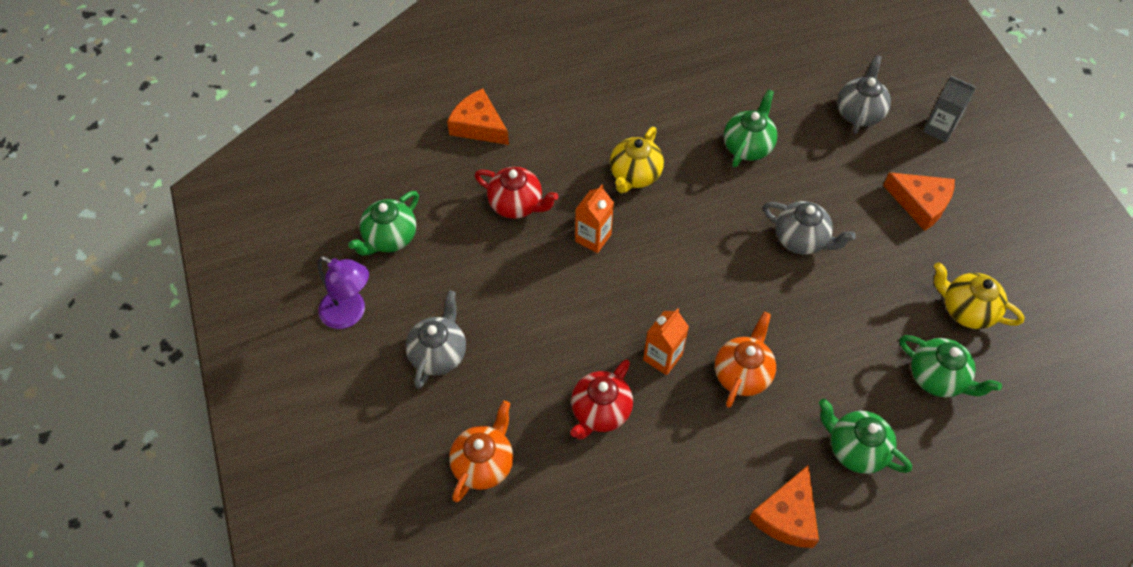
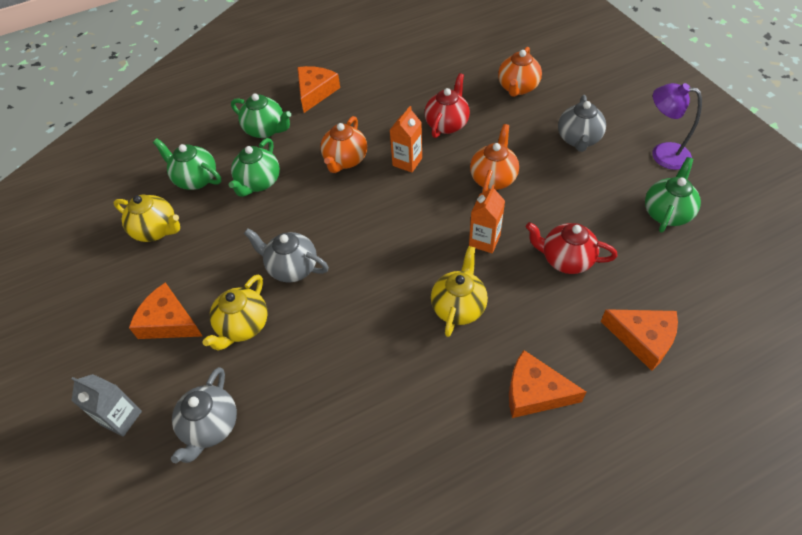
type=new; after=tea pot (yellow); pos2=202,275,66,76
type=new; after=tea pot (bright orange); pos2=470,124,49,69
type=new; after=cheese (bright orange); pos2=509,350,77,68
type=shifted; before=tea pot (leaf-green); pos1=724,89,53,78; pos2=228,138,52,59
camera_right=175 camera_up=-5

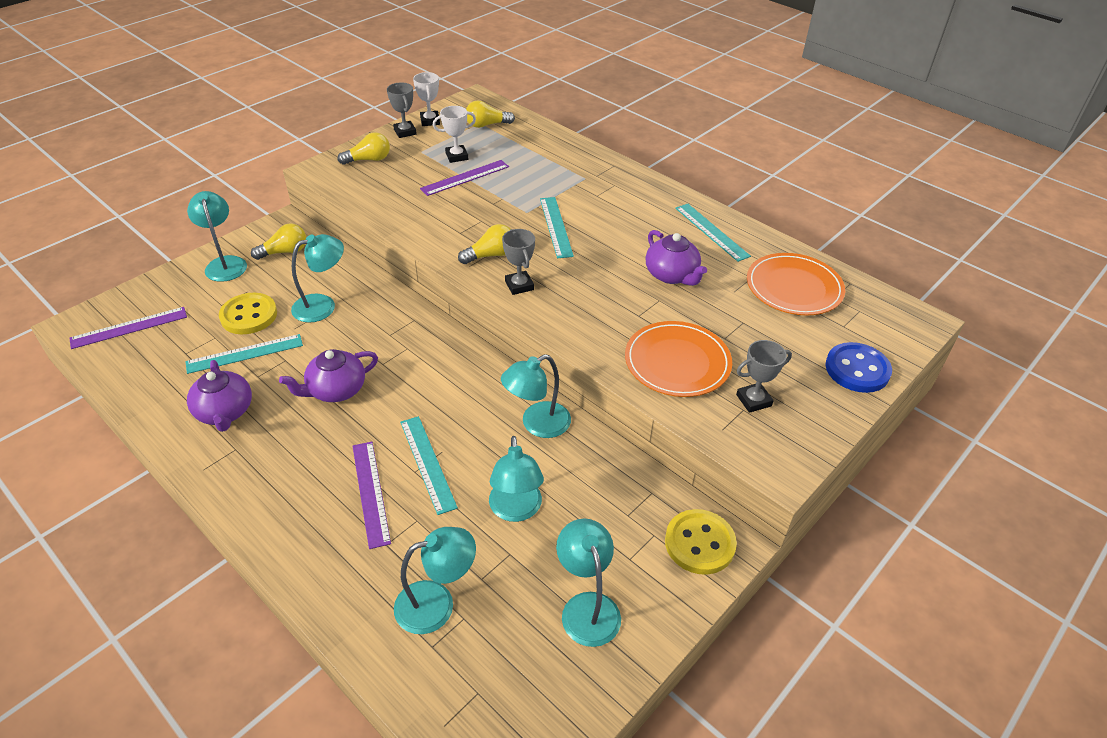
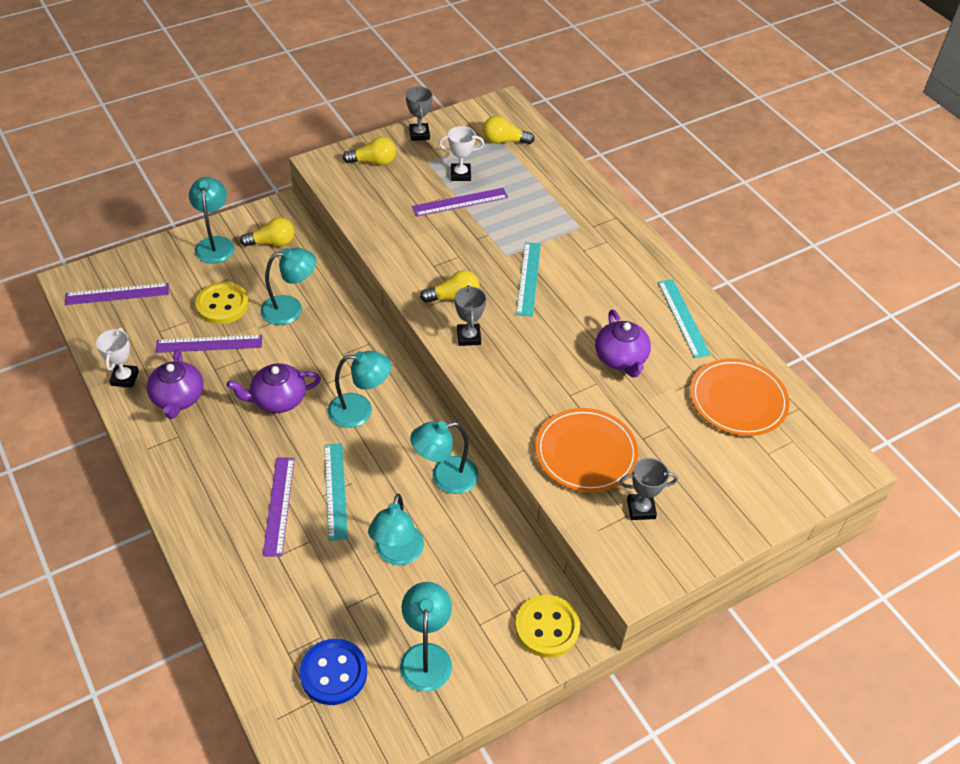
type=shifted; before=lamp (teal); pos1=394,527,82,107; pos2=328,351,63,77
type=shifted; before=prize cup (white); pos1=413,72,27,54; pos2=96,328,43,60
type=shifted; before=sewing button (royal blue); pos1=825,342,67,51; pos2=300,639,67,66
type=repainted; before=straightedge (teal); after=straightedge (violet); pos1=185,334,118,40; pos2=156,335,106,18
camera_right=15 camera_up=5

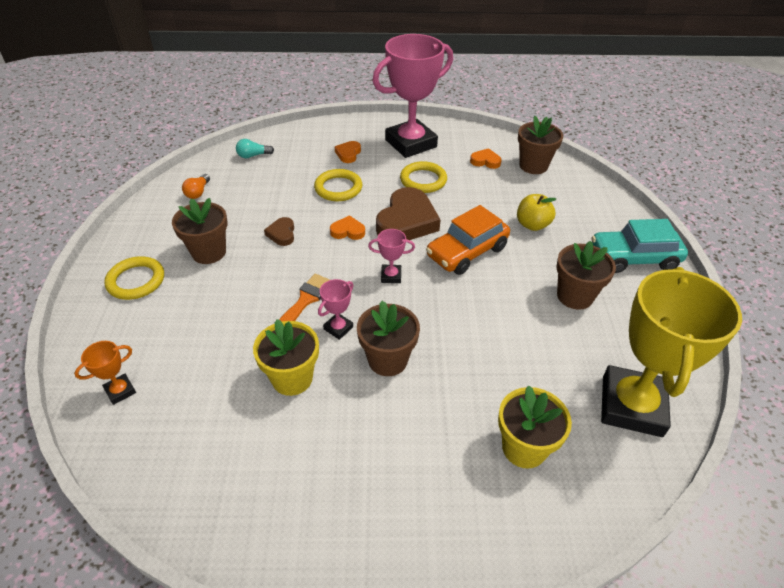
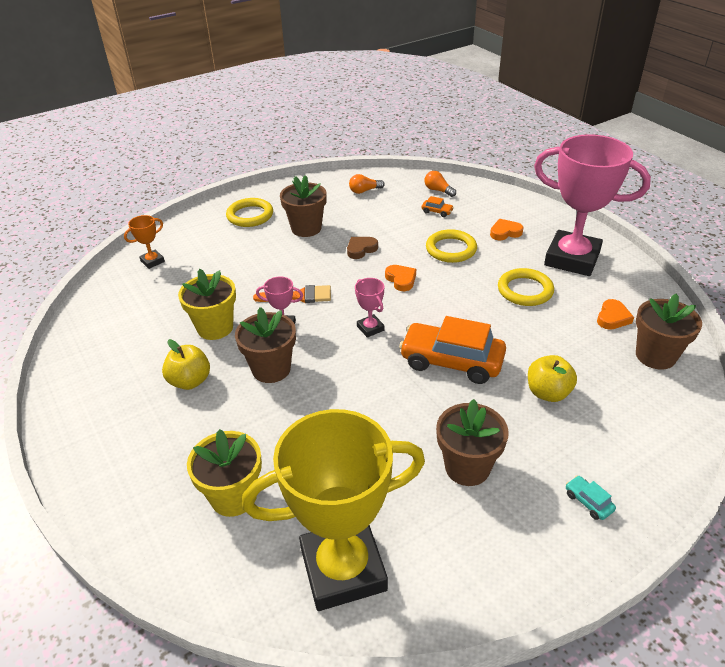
type=gone; before=heart shape (brown); pos1=376,187,65,53
type=new; after=toy apple (yellow); pos2=162,339,48,51
type=new; after=toy car (bright orange); pos2=422,196,32,21
type=repainted; before=light bulb (teal); after=light bulb (bright orange); pos1=236,139,38,19; pos2=425,171,31,26
type=rotated; before=prize cup (bright orange); pos1=74,341,62,64; pos2=124,215,41,54; turn=-60
type=rotated; before=heart shape (bright orange); pos1=470,148,32,21; pos2=597,299,37,31; turn=45
type=scaled; before=toy car (teal); pos1=591,219,97,54; pos2=566,475,50,45; scale=0.4
camera_right=60 camera_up=-5

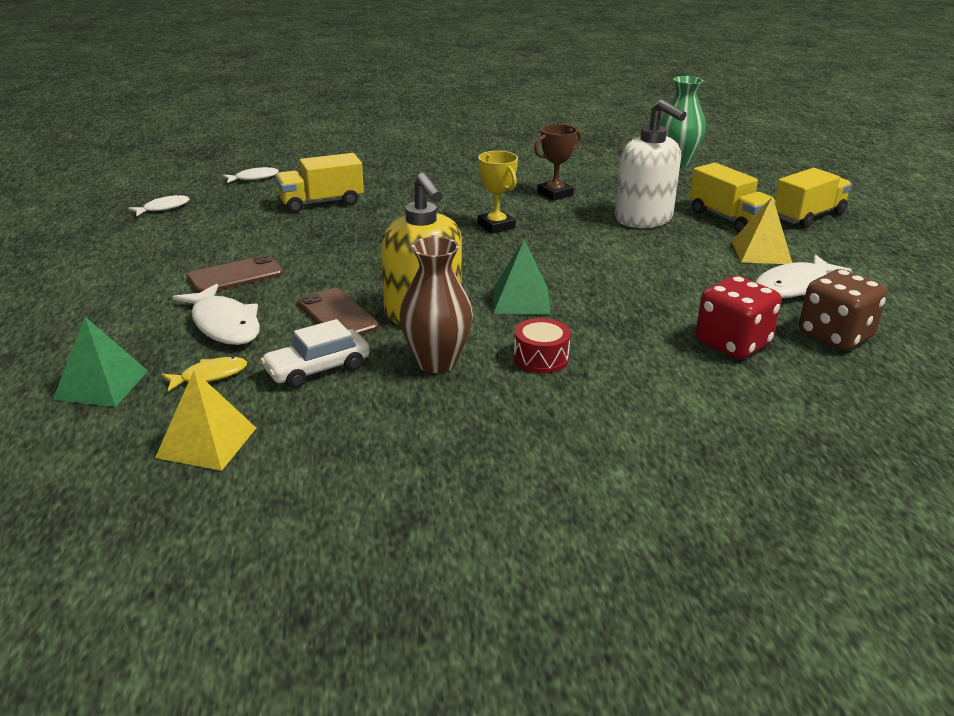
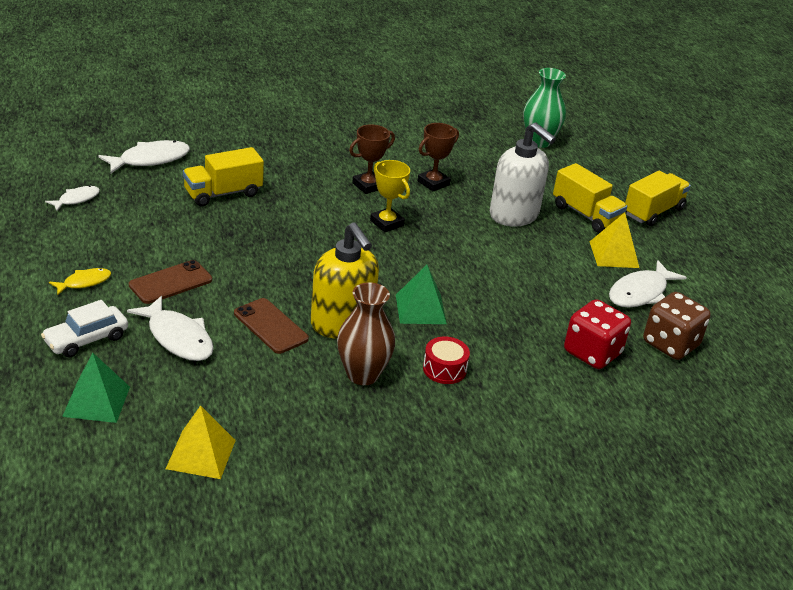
type=new; after=prize cup (brown); pos2=349,124,46,70
type=shifted; before=toy fish (yellow); pos1=161,357,86,34; pos2=49,268,62,28
type=shifted; before=toy car (white); pos1=260,319,110,69; pos2=41,300,87,58
type=scaled; before=toy fish (white); pos1=223,167,56,16; pos2=98,140,92,34; scale=1.74
camera_right=-10 camera_up=5

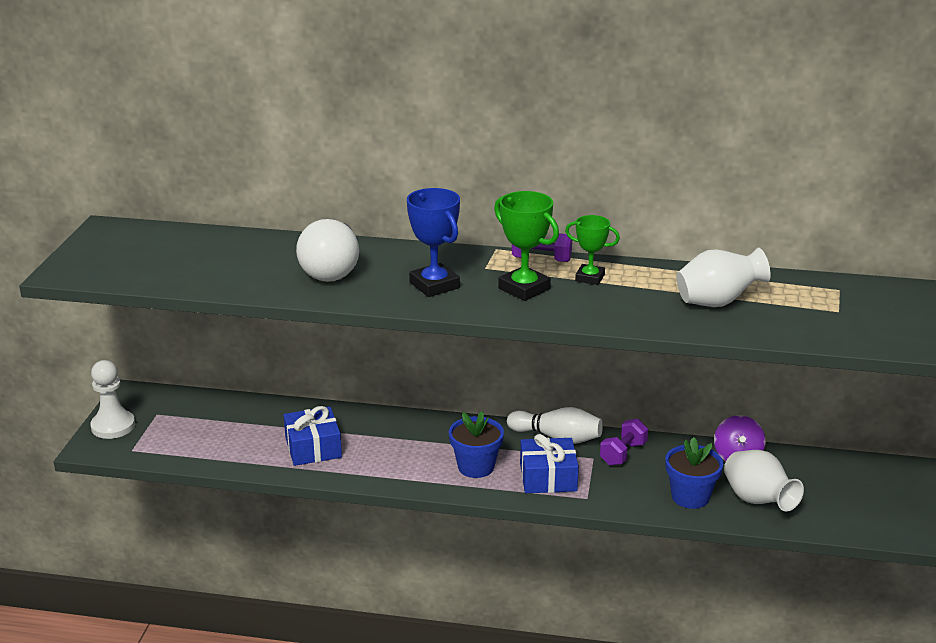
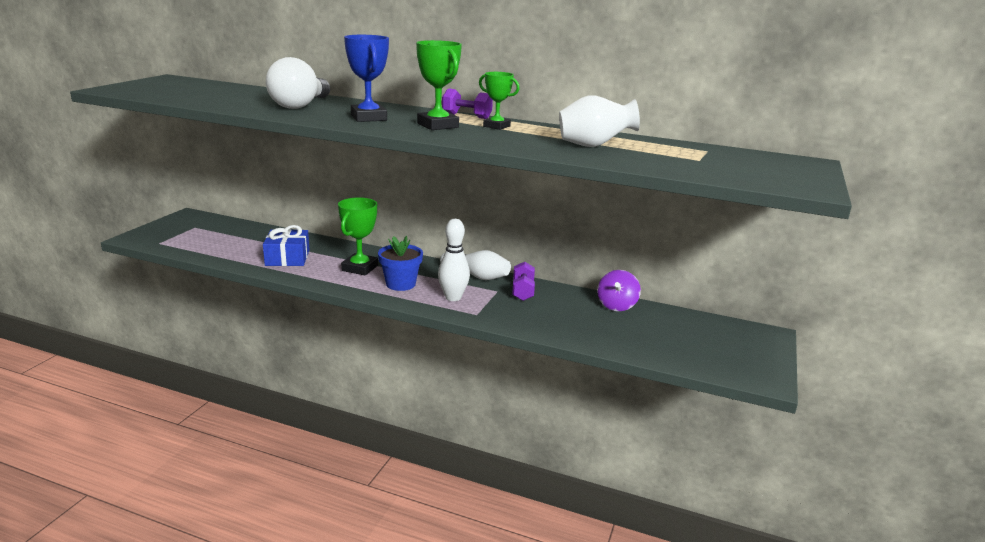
type=gone; before=chess pawn (white); pos1=90,360,45,79
type=gone; before=potted plant (royal blue); pos1=665,437,58,72
type=gone; before=tall vase (white); pos1=724,450,80,61
type=new; after=prize cup (leaf-green); pos2=338,197,40,79
type=swapped; before=wrapped gift (royal blue); after=tenpin (white); pos1=520,434,59,59; pos2=438,219,32,82
type=rotated; before=free weight (violet); pos1=600,419,48,47; pos2=512,262,23,39; turn=-45
camera_right=10 camera_up=-5

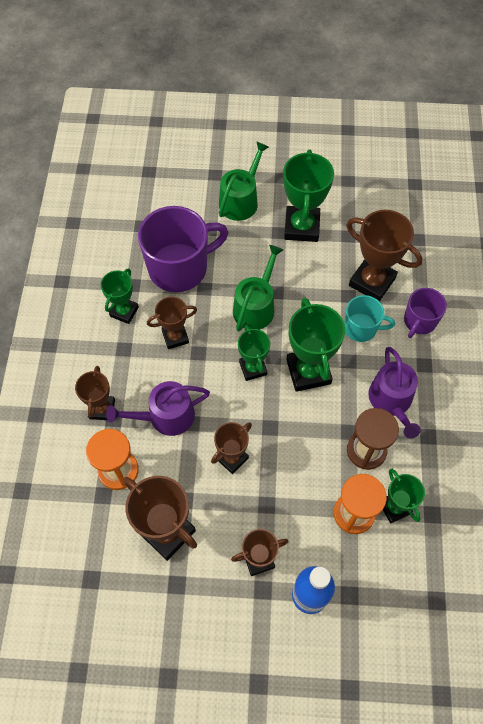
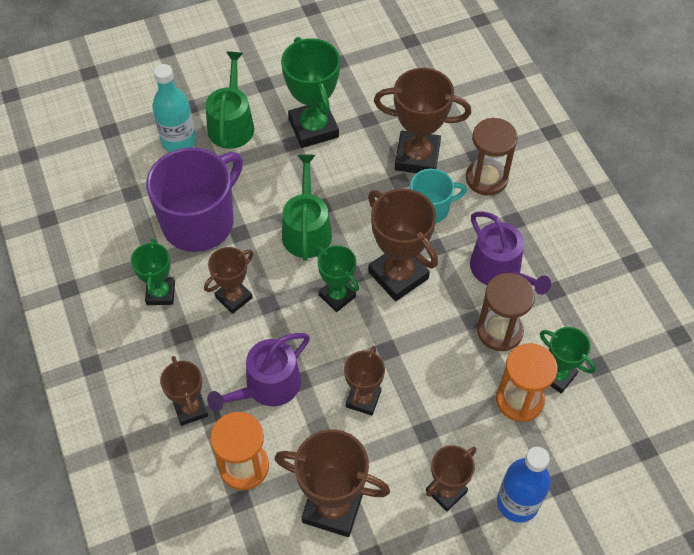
type=new; after=drink bottle (teal); pos2=152,64,44,88
type=swapped; before=coffee mug (violet); after=hourglass (brown); pos1=404,288,43,50; pos2=466,118,52,78
type=repainted; before=prize cup (leaf-green); after=prize cup (brown); pos1=286,298,59,94; pos2=368,189,70,112
camera_right=-25 camera_up=-5

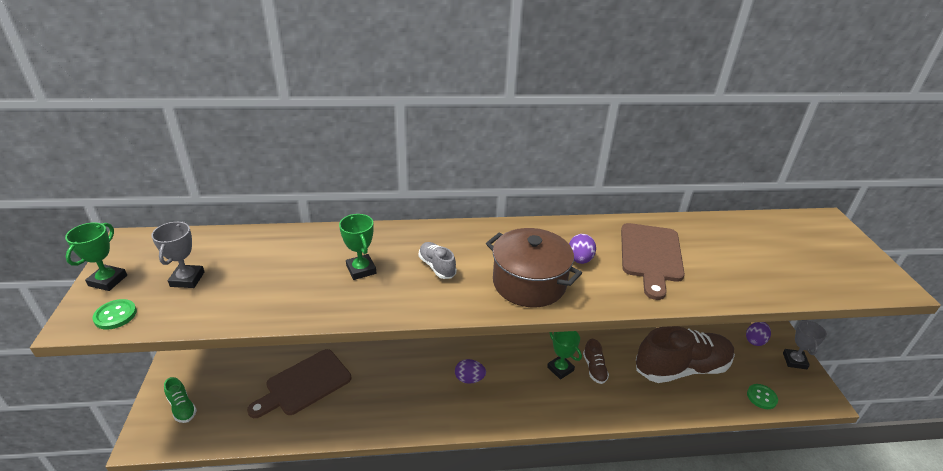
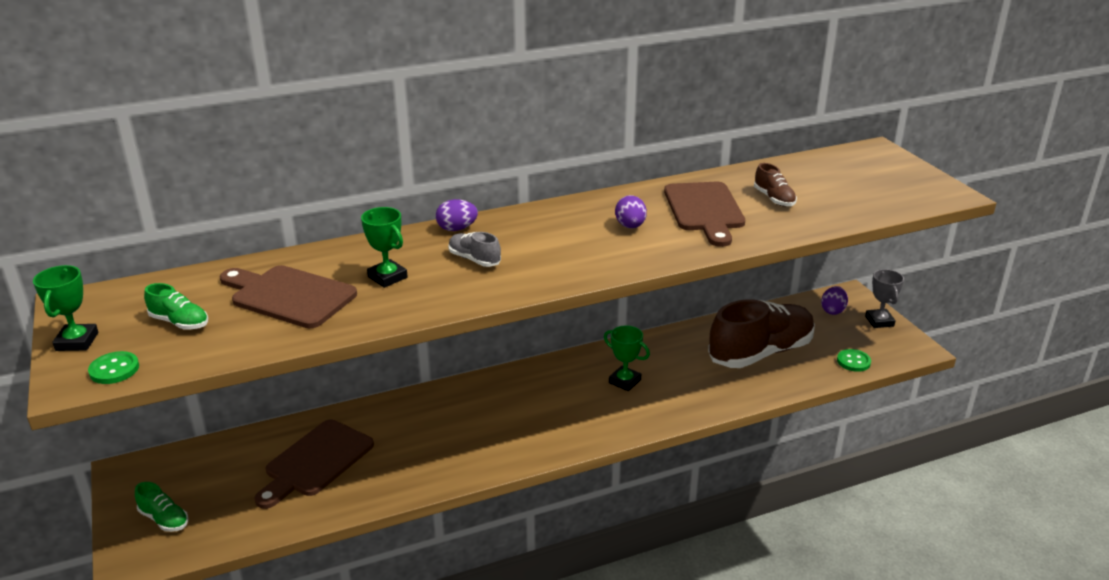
type=gone; before=cooking pot (brown); pos1=486,228,96,79
type=new; after=bread board (brown); pos2=220,265,137,63
type=shifted; before=egg shape (violet); pos1=455,359,31,25; pos2=436,199,42,32
type=shifted; before=lace-up shoe (brown); pos1=583,339,26,45; pos2=754,163,43,44
type=swapped; before=prize cup (ash-grey); after=lace-up shoe (leaf-green); pos1=151,221,54,67; pos2=144,283,64,47
camera_right=-15 camera_up=-5

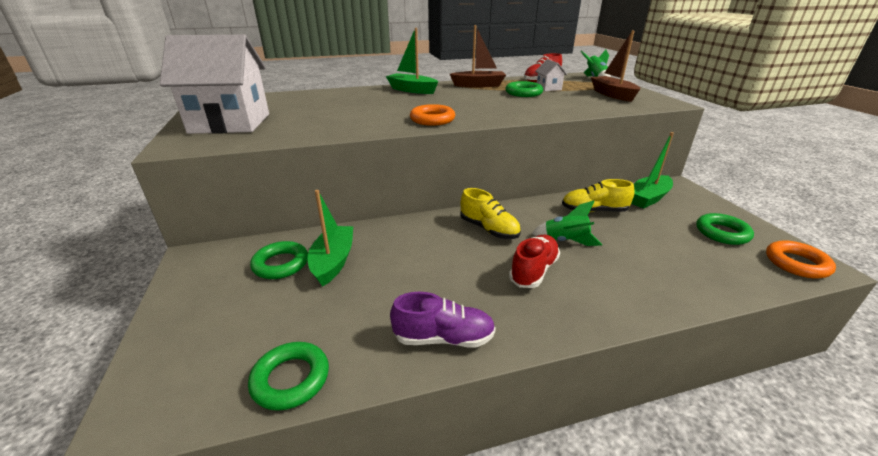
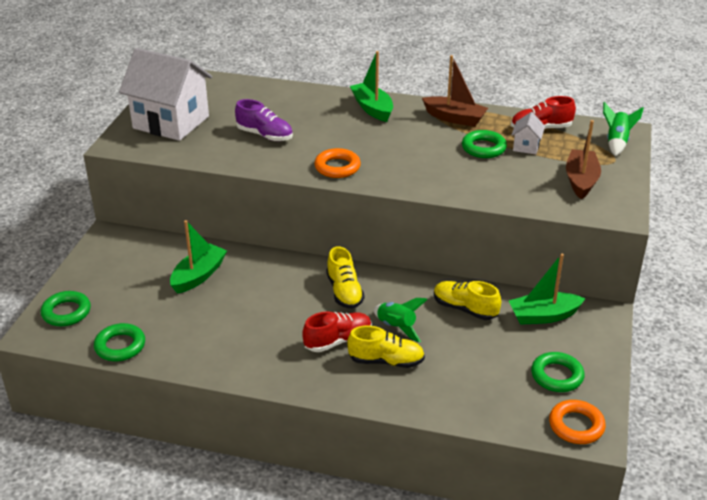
type=new; after=lace-up shoe (yellow); pos2=347,326,78,42
type=shifted; before=torus (leaf-green); pos1=250,241,58,38; pos2=41,291,50,35
type=shifted; before=lace-up shoe (violet); pos1=390,292,106,55; pos2=235,99,58,42
camera_right=30 camera_up=5

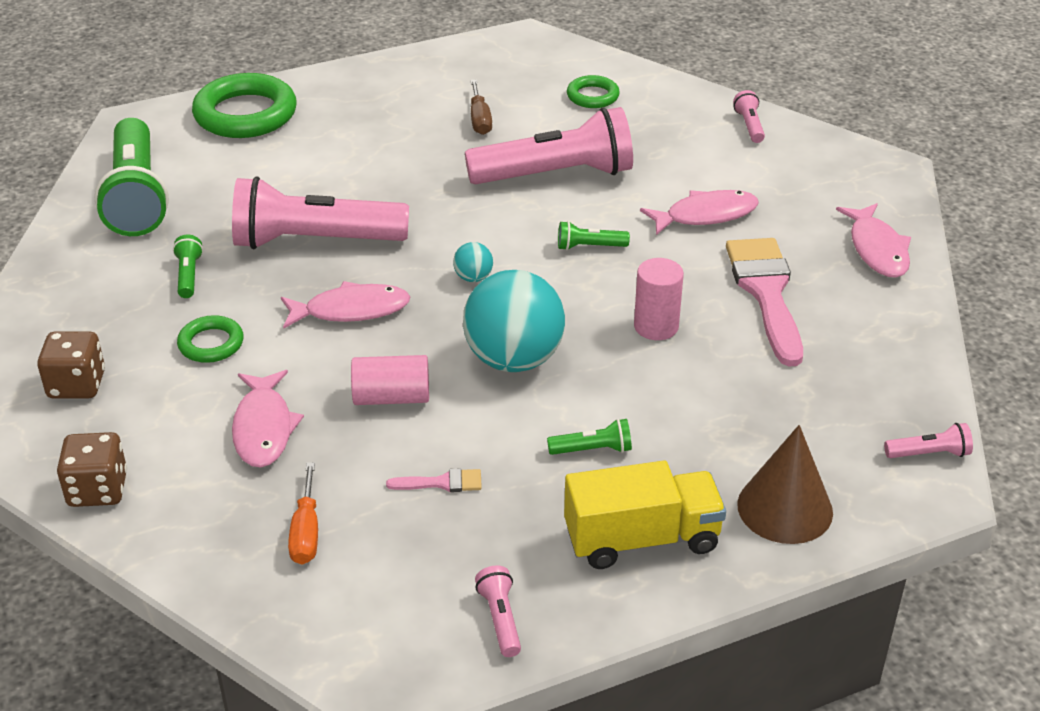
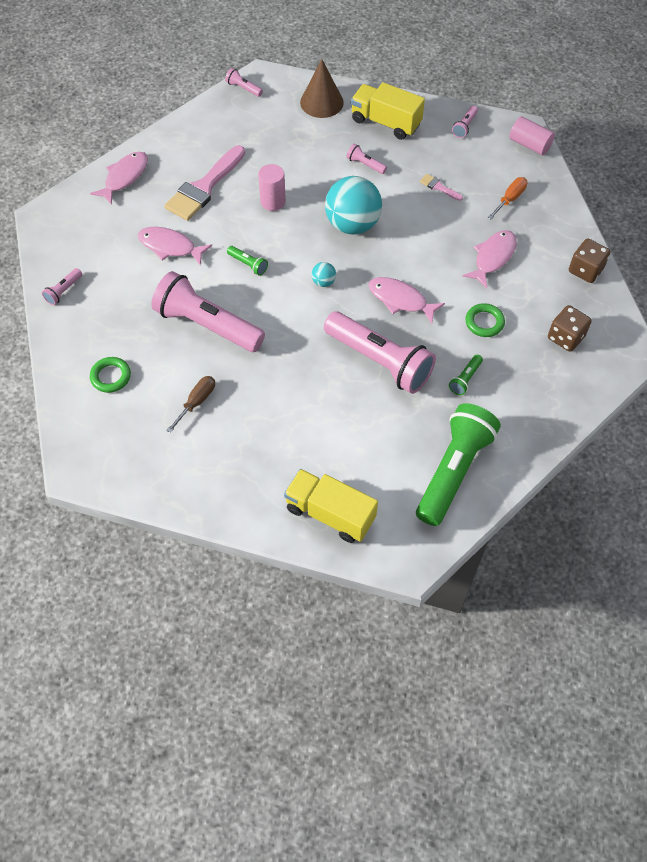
type=shifted; before=cylinder shape (rose-pink); pos1=351,355,78,50; pos2=509,116,46,39
type=swapped; before=torus (leaf-green); after=lorry (yellow); pos1=192,73,105,65; pos2=284,469,94,74
type=repainted; before=torch (leaf-green); after=torch (rose-pink); pos1=547,419,85,36; pos2=346,144,41,30
camera_right=-140 camera_up=20

